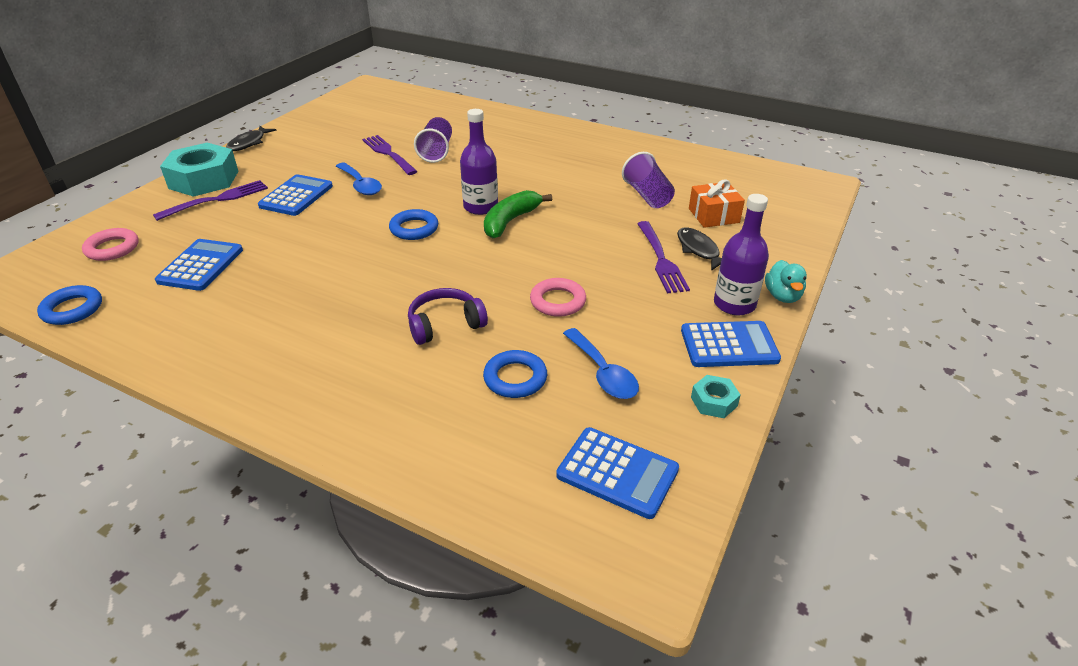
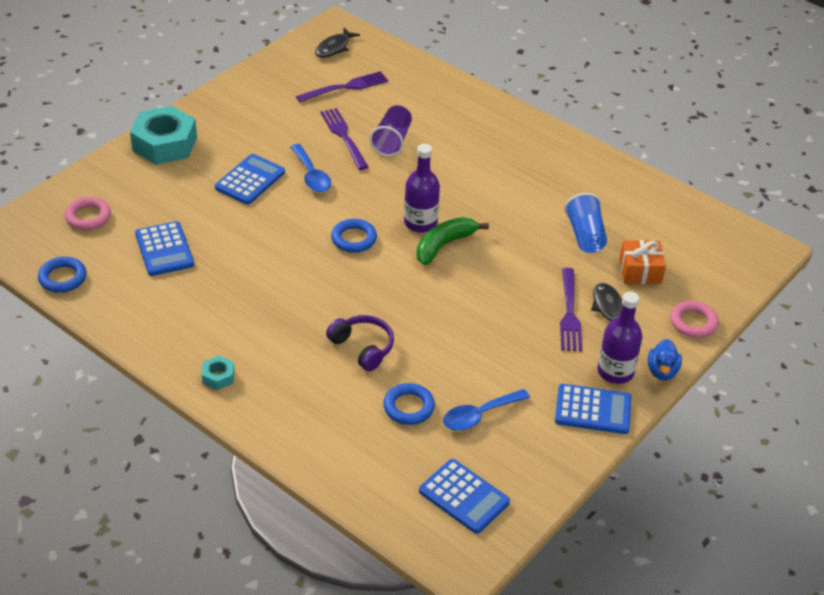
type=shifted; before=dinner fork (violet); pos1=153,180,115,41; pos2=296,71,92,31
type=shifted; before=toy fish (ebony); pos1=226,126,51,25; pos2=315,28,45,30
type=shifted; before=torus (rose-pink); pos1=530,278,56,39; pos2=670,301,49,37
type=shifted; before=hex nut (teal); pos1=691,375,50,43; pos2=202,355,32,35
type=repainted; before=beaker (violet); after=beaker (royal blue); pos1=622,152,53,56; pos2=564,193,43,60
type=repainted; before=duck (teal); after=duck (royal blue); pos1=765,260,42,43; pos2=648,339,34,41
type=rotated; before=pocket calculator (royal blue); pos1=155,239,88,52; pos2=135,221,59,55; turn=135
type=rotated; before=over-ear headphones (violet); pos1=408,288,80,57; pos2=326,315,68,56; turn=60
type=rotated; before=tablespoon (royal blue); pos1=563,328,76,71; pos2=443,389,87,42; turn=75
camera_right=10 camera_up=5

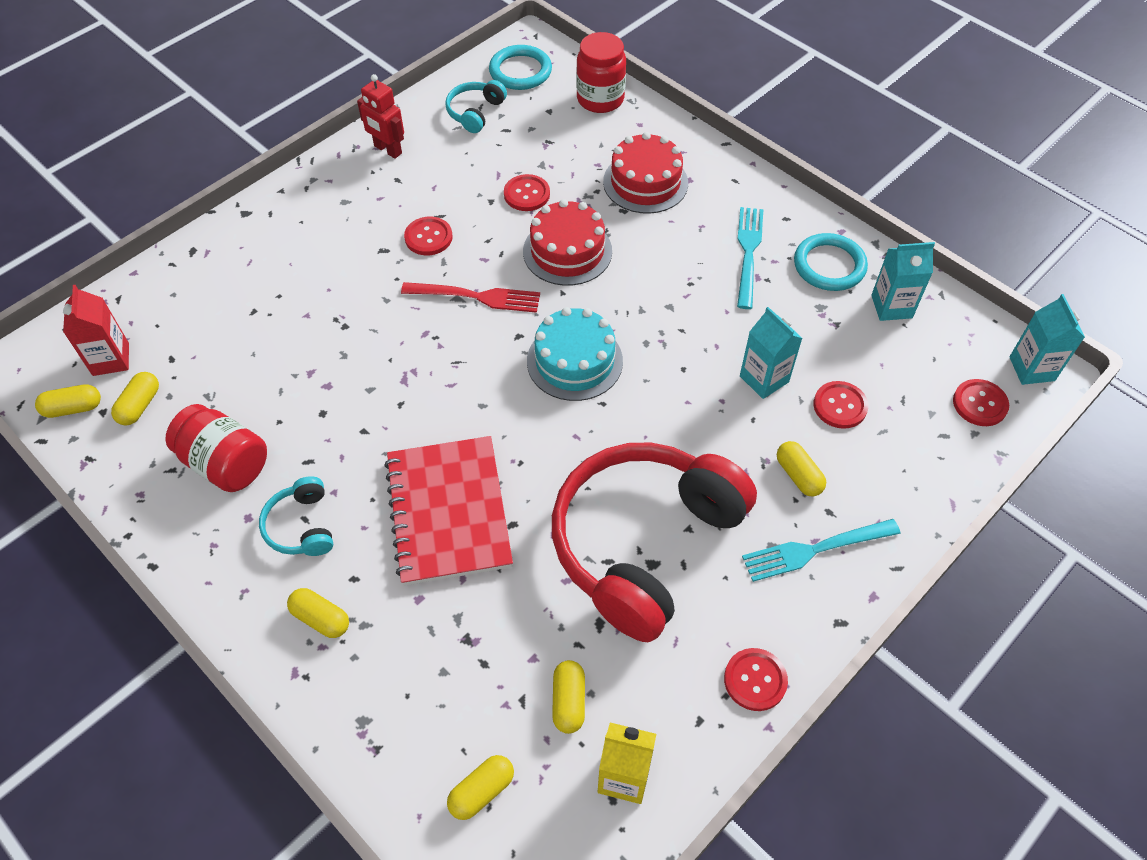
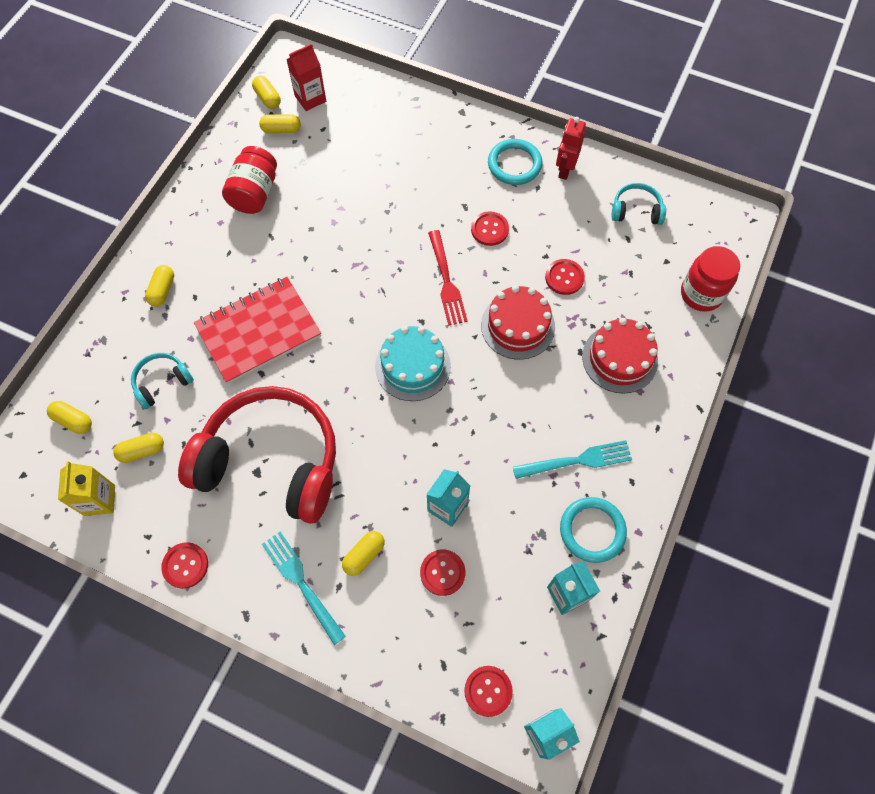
type=shifted; before=over-ear headphones (teal); pos1=259,476,74,80; pos2=131,353,63,56
type=shifted; before=torus (teal); pos1=489,45,63,45; pos2=488,139,54,46
camera_right=70 camera_up=10

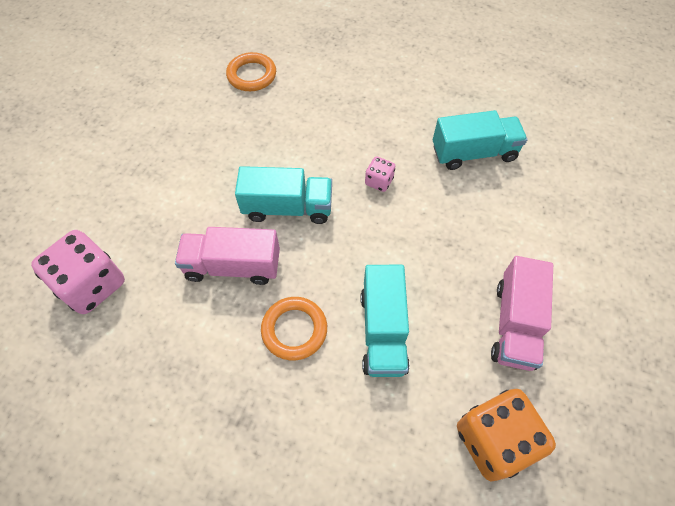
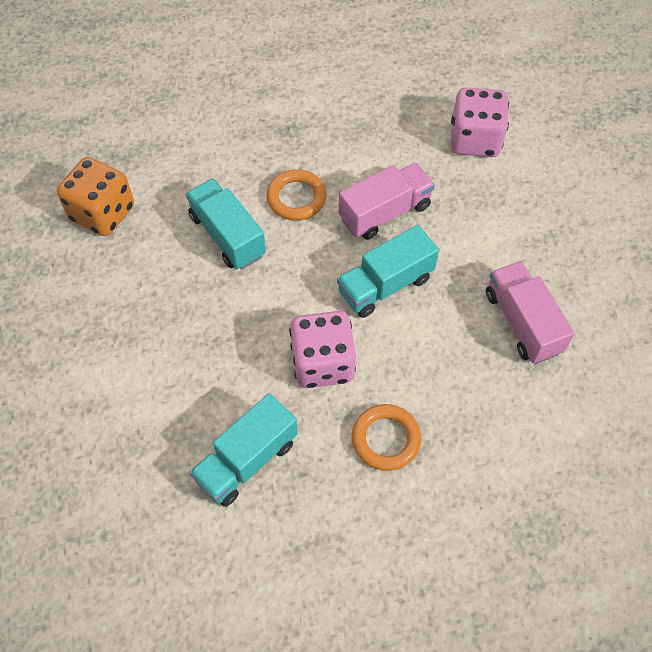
type=shifted; before=torus (bright orange); pos1=226,52,50,39; pos2=352,404,69,67
type=shifted; before=lorry (rose-pink); pos1=491,256,62,115; pos2=486,261,89,103
type=scaled; before=die (rose-pink); pos1=365,156,30,36; pos2=289,311,67,77; scale=2.07
camera_right=145 camera_up=0

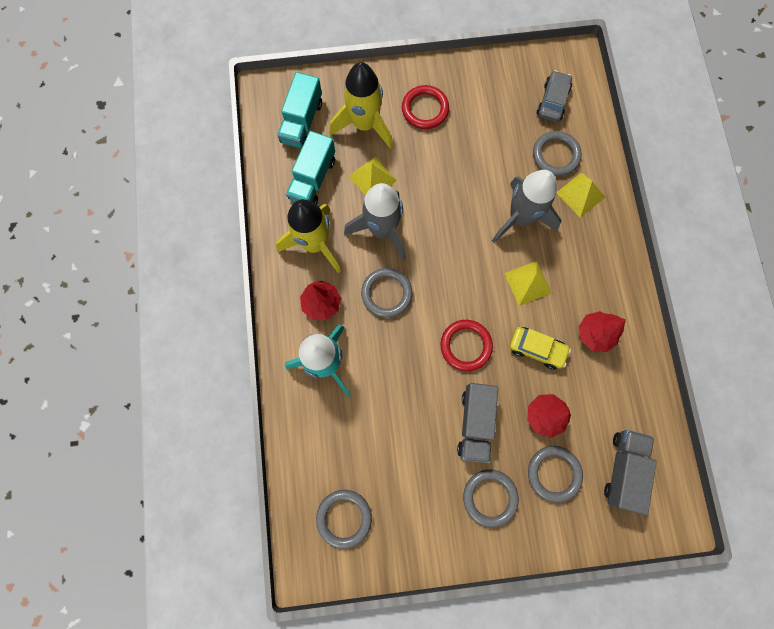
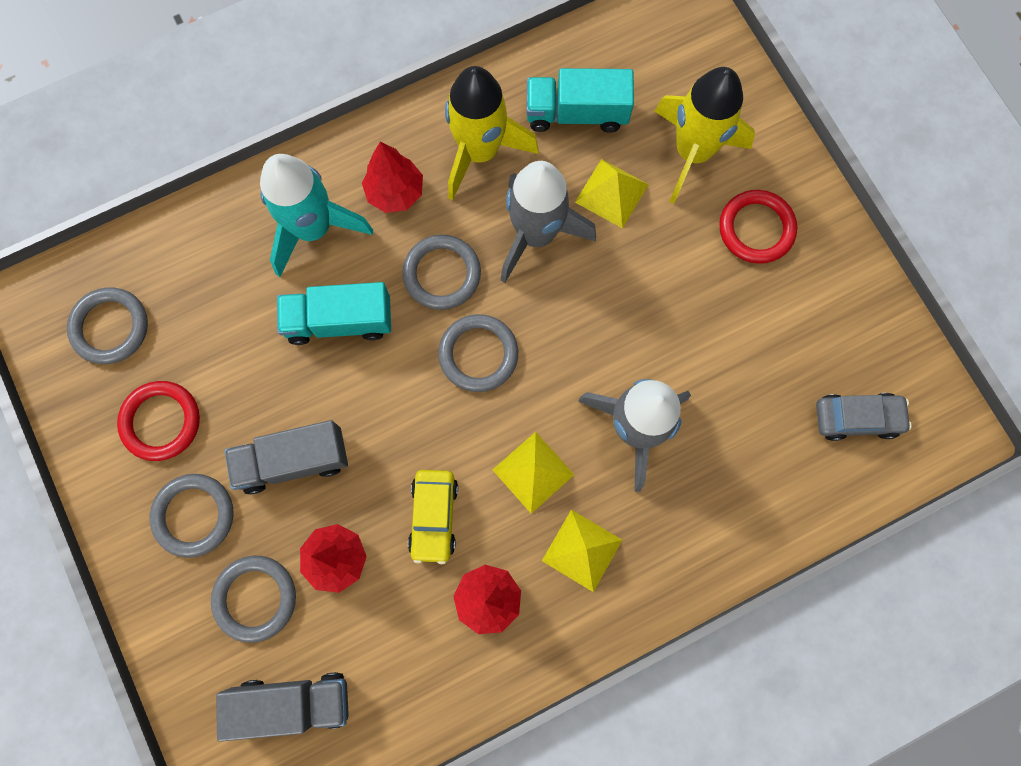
type=shifted; before=lorry (teal); pos1=277,72,45,76; pos2=277,282,114,63
type=shifted; before=torus (red); pos1=440,320,53,51; pos2=117,381,83,80
type=shifted; before=torus (ash-grey); pos1=533,131,49,45; pos2=438,314,80,78
type=shifted; before=solid pyramid (yellow); pos1=557,172,48,46; pos2=542,510,80,82
camera_right=70 camera_up=0

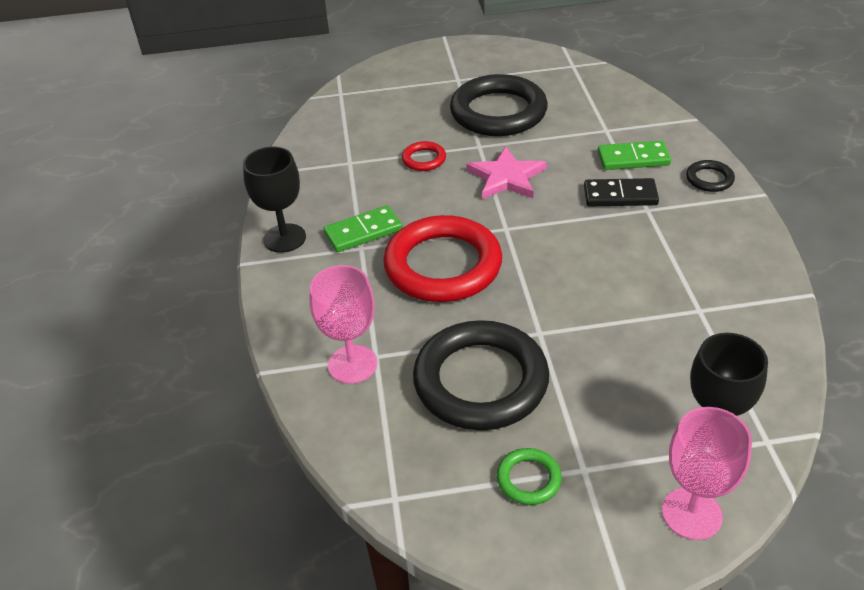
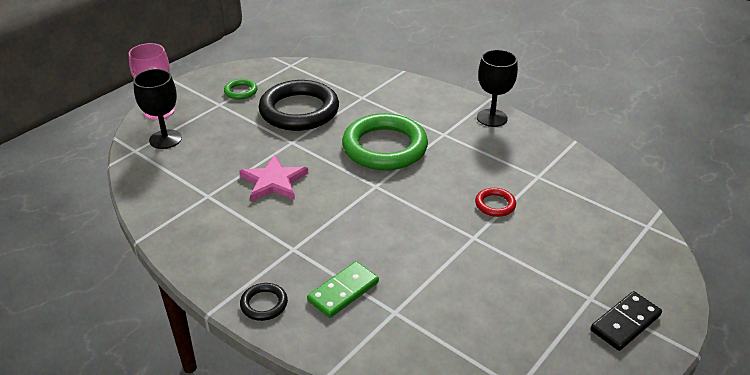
type=gone; before=wine glass (rose-pink); pos1=310,265,67,119
type=gone; before=domino (leaf-green); pos1=324,205,78,47
type=gone; before=torus (ebony); pos1=450,74,98,62
type=shifted; before=star shape (rose-pink); pos1=466,146,81,53; pos2=240,155,68,47
type=shifted; before=domino (ebony); pos1=584,178,75,29; pos2=590,291,72,60
type=repainted; before=torus (red); after=torus (leaf-green); pos1=383,215,119,87; pos2=342,113,86,57
camera_right=135 camera_up=-5

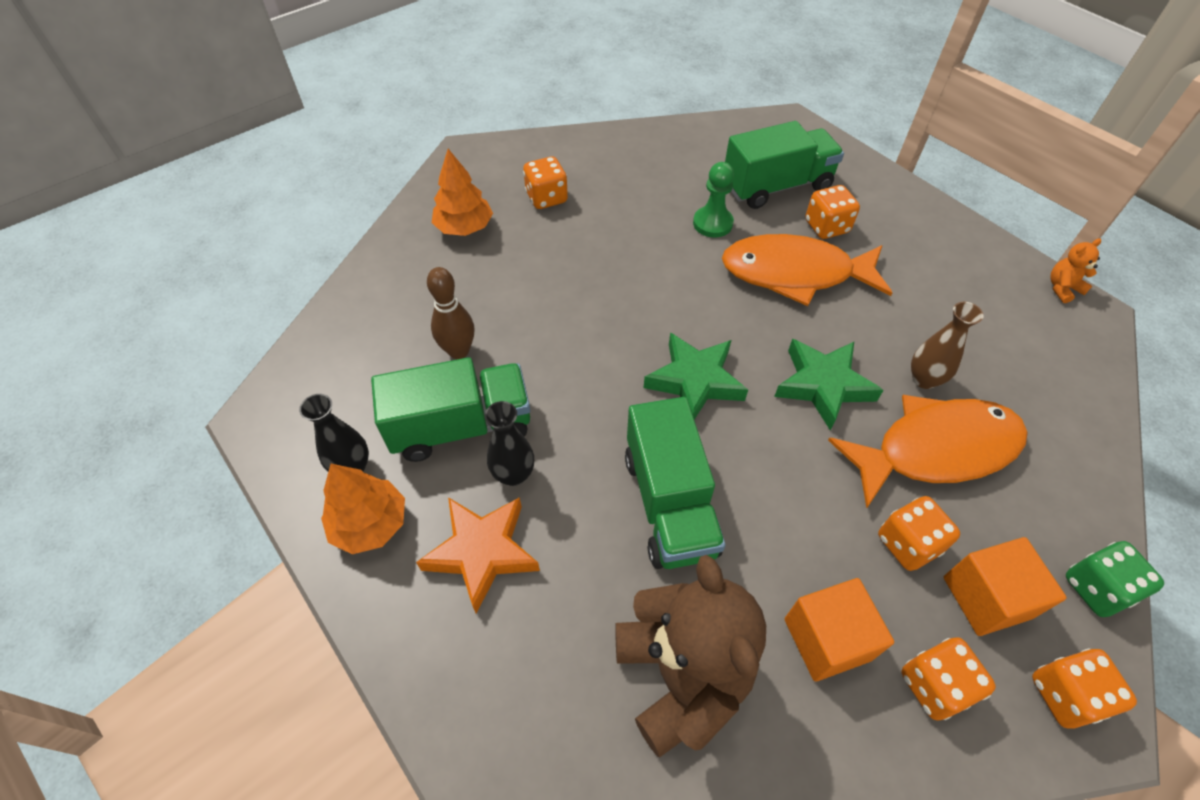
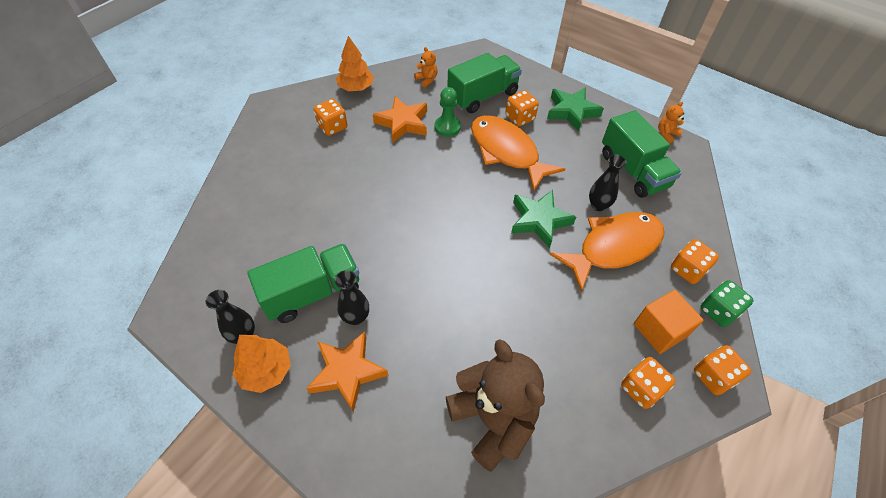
type=gone; before=tenpin (brown); pos1=427,267,47,92
type=gone; before=block (bright orange); pos1=785,578,109,104
type=new; after=star shape (bright orange); pos2=373,96,54,46
type=new; after=stuffed bear (bright orange); pos2=414,47,23,41
type=shifted; before=toy tree (bright orange); pos1=432,149,61,87; pos2=336,36,38,55
type=shifted; before=lorry (leaf-green); pos1=625,397,101,172; pos2=602,110,80,88
type=shifted; before=star shape (leaf-green); pos1=644,333,104,87; pos2=547,87,57,45
type=shifted; before=die (bright orange); pos1=878,496,82,75; pos2=671,239,48,45
type=repainted; before=tall vase (brown); after=tall vase (ebony); pos1=911,302,73,87; pos2=589,154,38,57
type=rotated; before=toy fish (bright orange); pos1=722,234,170,72; pos2=471,115,94,76; turn=60
camera_right=-15 camera_up=0

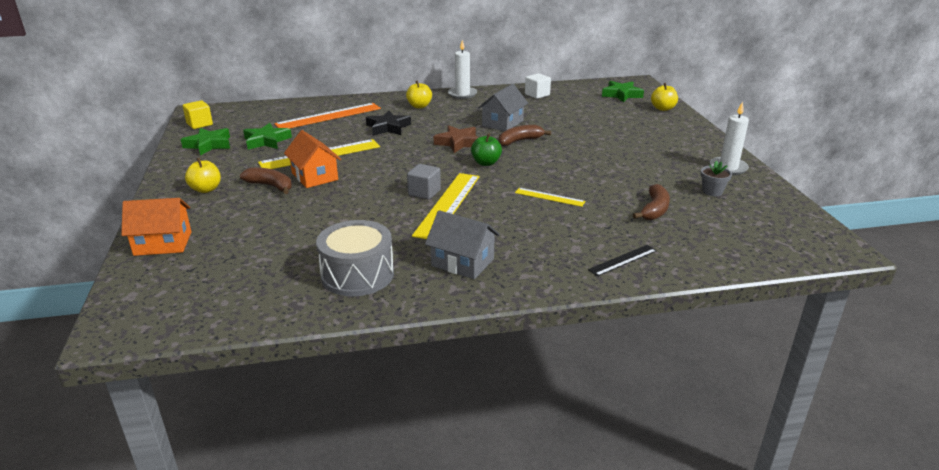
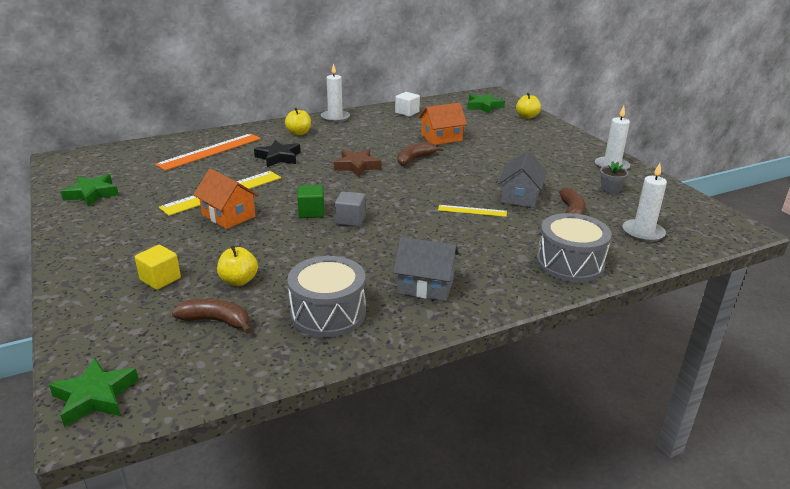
type=gone; before=straightedge (yellow); pos1=412,173,67,66
type=gone; before=toy apple (leaf-green); pos1=471,133,31,33
type=new; after=block (leaf-green); pos2=297,185,27,33
type=new; after=pillar candle (white); pos2=623,163,44,79
type=shifted; before=cottage (bright orange); pos1=121,198,70,58; pos2=419,103,48,42
type=shifted; before=block (yellow); pos1=183,100,30,29; pos2=135,245,46,45
type=shifted; before=toy apple (yellow); pos1=185,158,36,35; pos2=217,245,41,41
type=shifted; before=banana (brown); pos1=240,167,52,27; pos2=172,299,79,35
type=shifted; before=star shape (leaf-green); pos1=243,123,49,27; pos2=49,358,90,70
type=shifted; before=cottage (ash-grey); pos1=478,83,50,48; pos2=498,150,49,58
type=swapped; before=straightedge (ebony); after=toy drum (ash-grey); pos1=588,245,69,31; pos2=537,213,75,69
camera_right=-15 camera_up=0

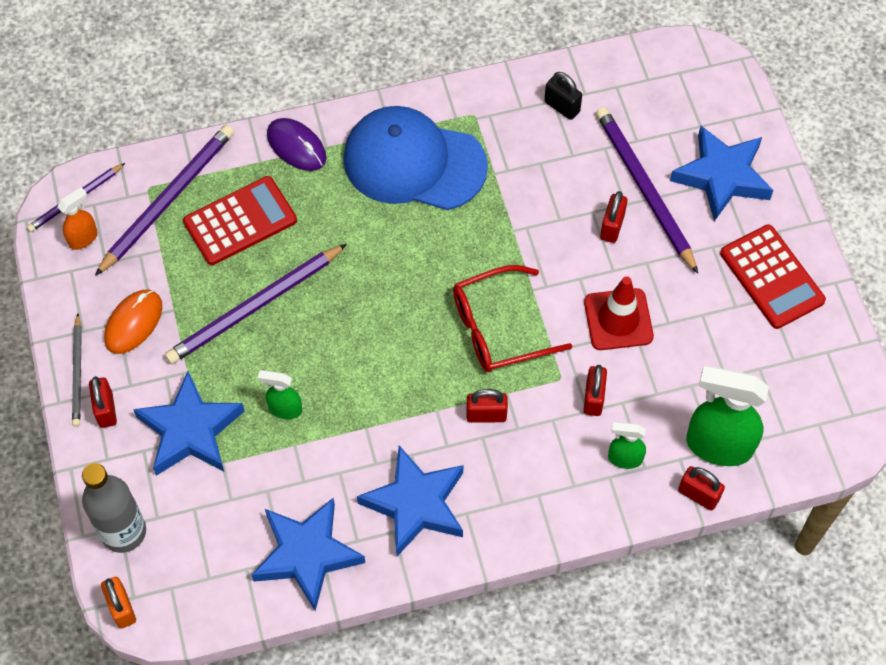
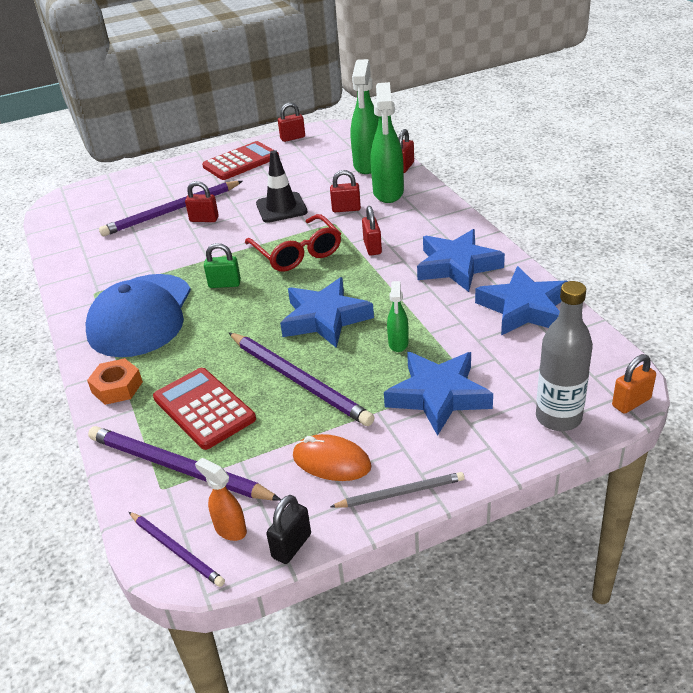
type=new; after=padlock (leaf-green); pos2=204,243,37,45
type=shifted; before=padlock (red); pos1=89,376,28,52; pos2=278,103,27,39
type=shifted; before=padlock (ebony); pos1=544,72,38,48; pos2=266,495,45,69
type=shifted; before=star shape (royal blue); pos1=670,126,103,95; pos2=280,277,94,71
type=swapped; before=computer mouse (violet); after=hex nut (bright orange); pos1=267,118,60,53; pos2=87,358,56,47
type=repainted; before=road cone (red); after=road cone (ebony); pos1=584,276,70,74; pos2=256,150,52,73
type=scaled; before=spray cleaner (leaf-green); pos1=608,422,38,47; pos2=371,82,33,121; scale=1.96
camera_right=-95 camera_up=-25

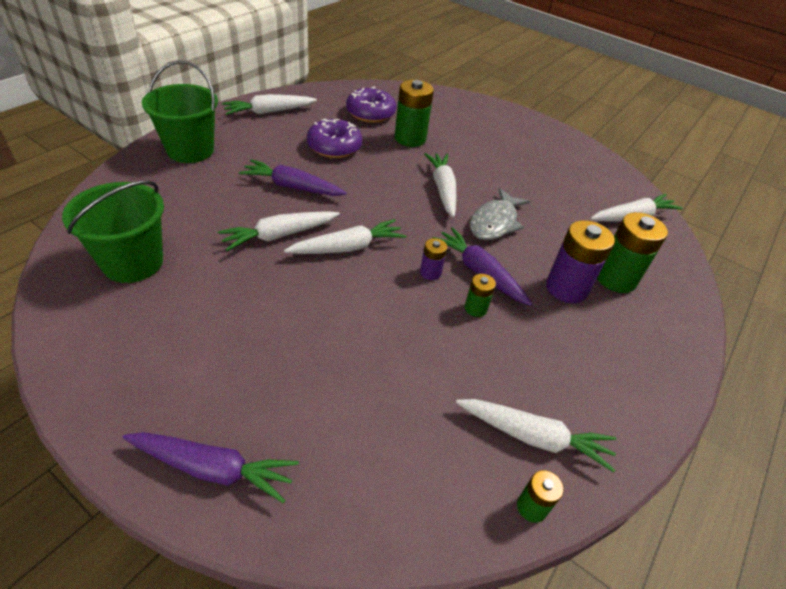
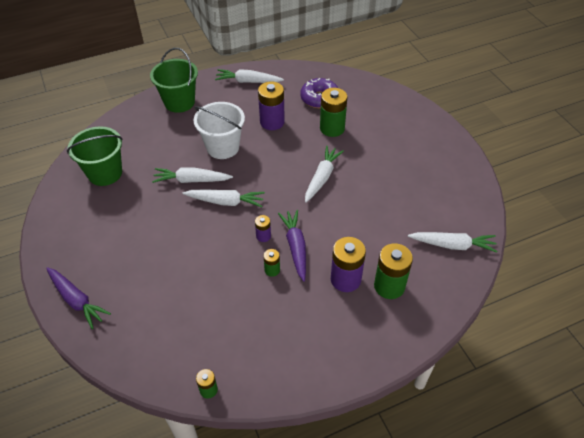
type=gone; before=toy carrot (white); pos1=456,399,160,74
type=gone; before=toy fish (ash-grey); pos1=470,188,60,52
type=swapped; before=toy carrot (violet); after=bucket (white); pos1=239,159,108,37; pos2=194,102,51,57
type=swapped; before=doughnut (violet); after=AA battery (violet); pos1=307,119,55,39; pos2=258,81,27,49
camera_right=35 camera_up=5

